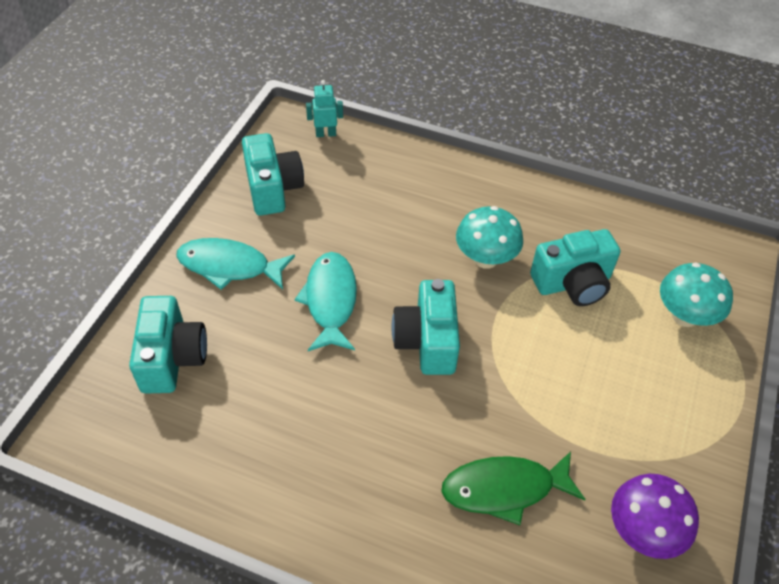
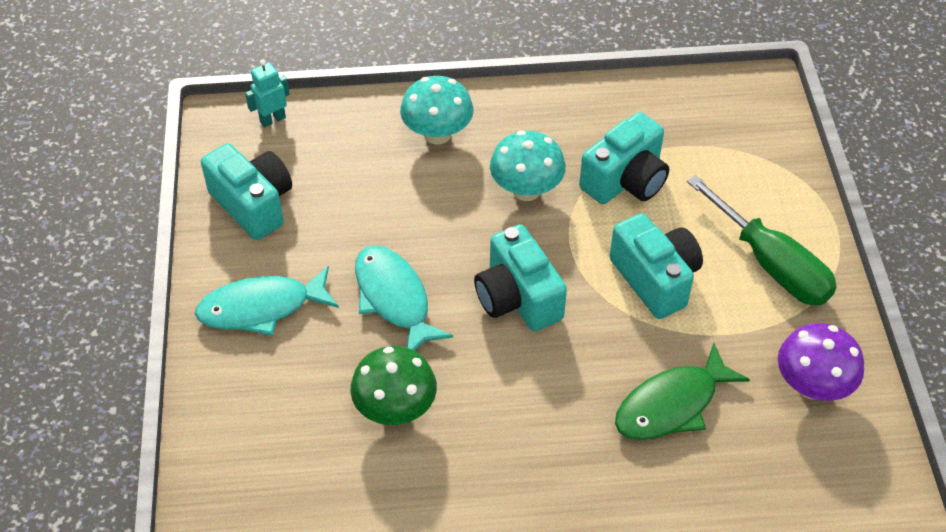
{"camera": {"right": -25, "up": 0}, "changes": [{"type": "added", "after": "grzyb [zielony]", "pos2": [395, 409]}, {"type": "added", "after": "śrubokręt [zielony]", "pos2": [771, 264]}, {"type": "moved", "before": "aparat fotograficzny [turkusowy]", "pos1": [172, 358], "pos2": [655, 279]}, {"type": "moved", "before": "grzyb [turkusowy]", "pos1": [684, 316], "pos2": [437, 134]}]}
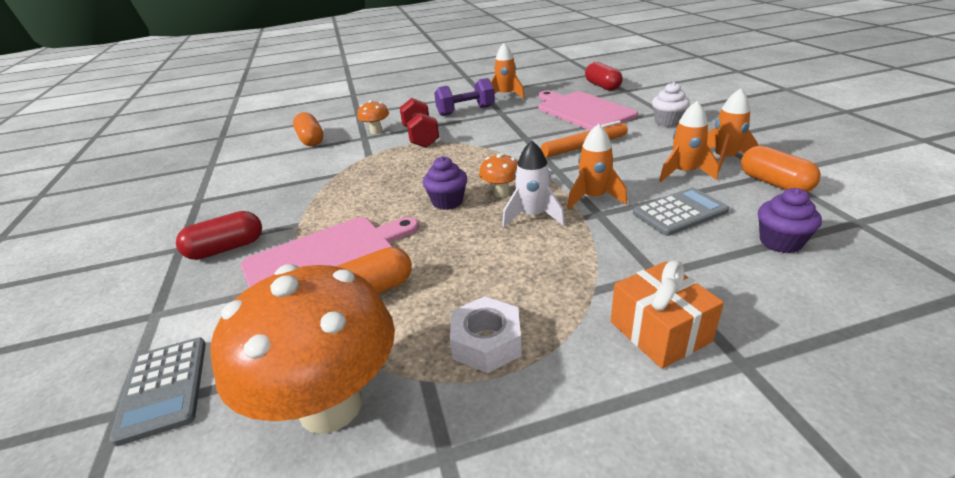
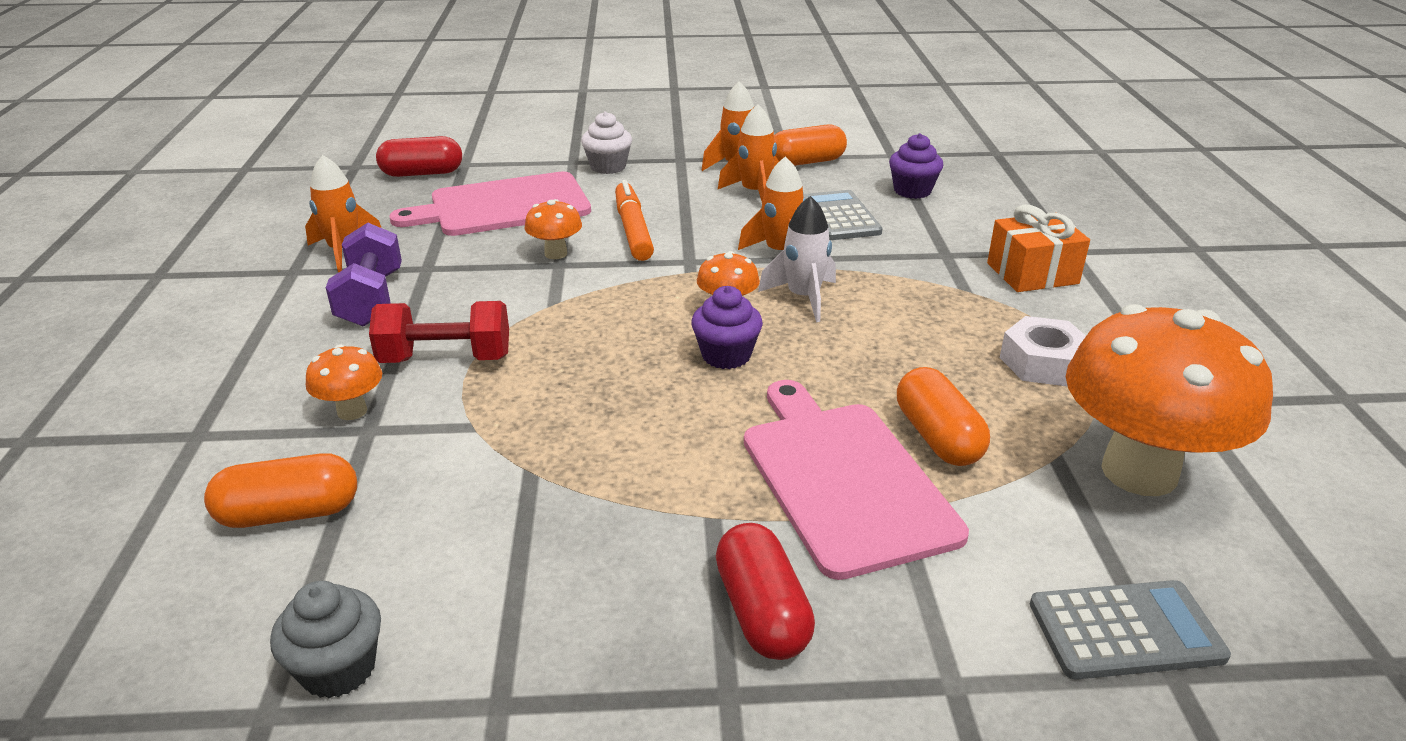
{"camera": {"right": -80, "up": 0}, "changes": [{"type": "added", "after": "muffinka [szary]", "pos2": [338, 669]}, {"type": "added", "after": "grzyb [pomarańczowy]", "pos2": [556, 254]}]}
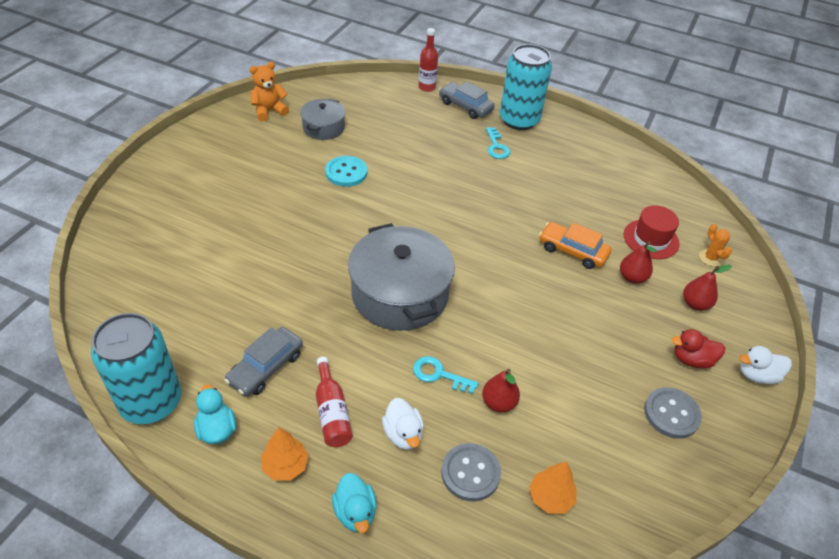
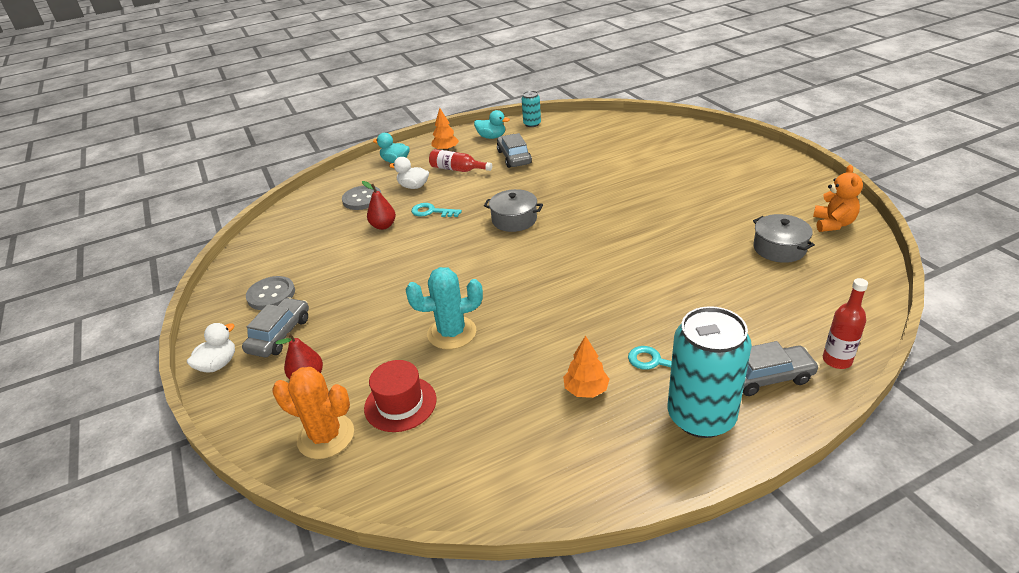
{"camera": {"right": 135, "up": -10}, "changes": [{"type": "removed", "before": "guzik [turkusowy]", "pos1": [346, 172]}, {"type": "removed", "before": "gruszka [czerwony]", "pos1": [632, 277]}, {"type": "moved", "before": "drzewko [pomarańczowy]", "pos1": [550, 497], "pos2": [586, 390]}, {"type": "replaced", "before": "samochód [pomarańczowy]", "after": "kaktus [turkusowy]", "pos1": [572, 251], "pos2": [452, 333]}, {"type": "replaced", "before": "kaczka [czerwony]", "after": "samochód [szary]", "pos1": [691, 360], "pos2": [280, 335]}, {"type": "turned", "before": "klucz [turkusowy]", "pos1": [439, 375], "pos2": [431, 212], "turn": -135}, {"type": "resized", "before": "puszka [turkusowy]", "pos1": [151, 402], "pos2": [532, 124], "scale": 0.48}, {"type": "resized", "before": "garnek [szary]", "pos1": [399, 294], "pos2": [514, 220], "scale": 0.54}, {"type": "resized", "before": "kaktus [pomarańczowy]", "pos1": [710, 258], "pos2": [326, 436], "scale": 1.81}]}
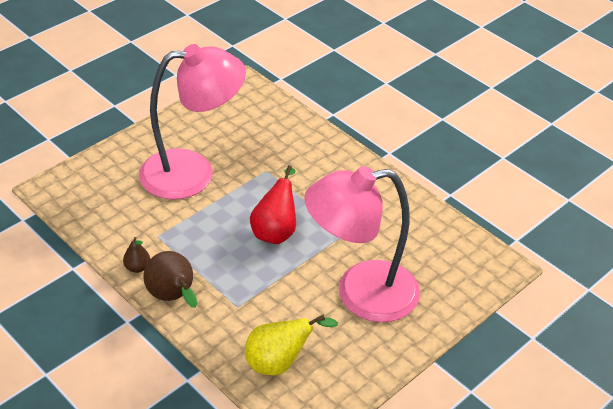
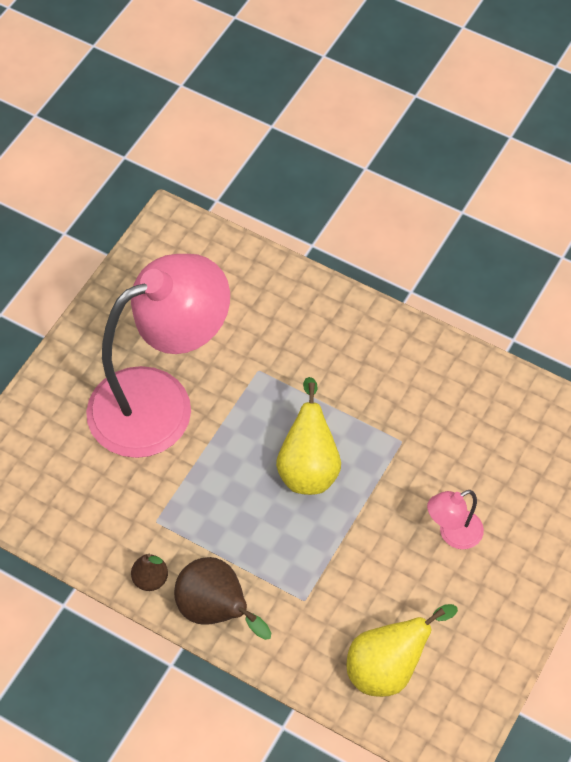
{"camera": {"right": -15, "up": 15}, "changes": [{"type": "recoloured", "before": "gruszka [czerwony]", "after": "gruszka [żółty]", "pos1": [275, 231], "pos2": [308, 467]}, {"type": "resized", "before": "lampka [różowy]", "pos1": [360, 294], "pos2": [453, 534], "scale": 0.4}]}
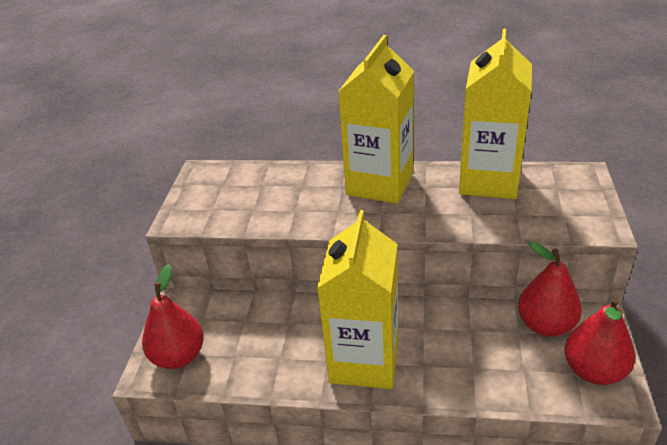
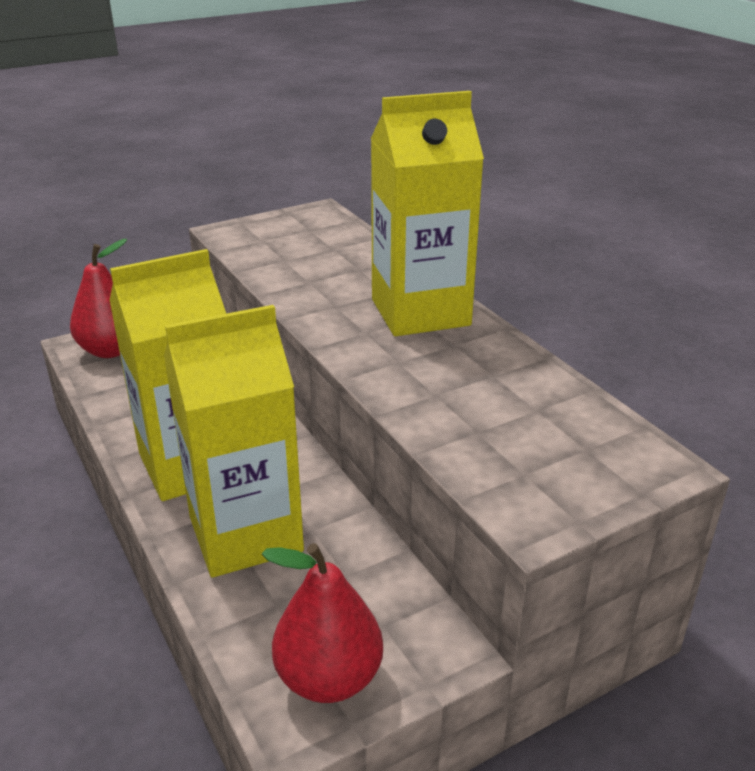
{"camera": {"right": 50, "up": -5}, "changes": [{"type": "removed", "before": "gruszka [czerwony]", "pos1": [545, 325]}, {"type": "moved", "before": "karton mleka [żółty]", "pos1": [489, 181], "pos2": [245, 534]}]}
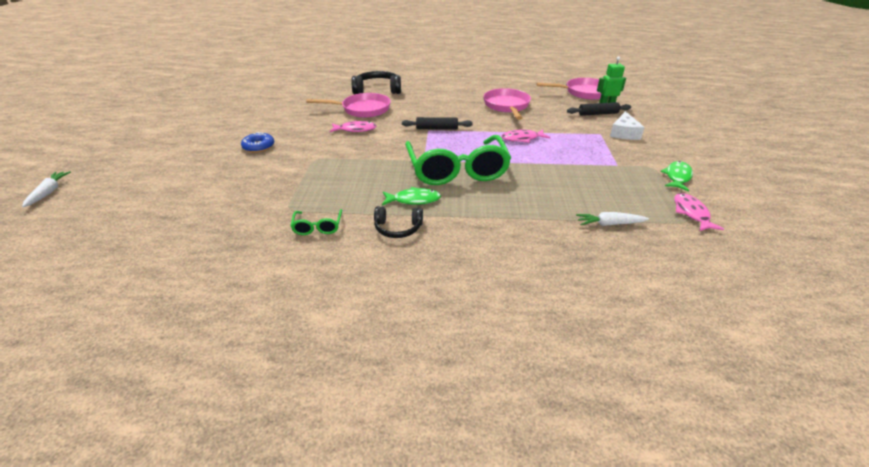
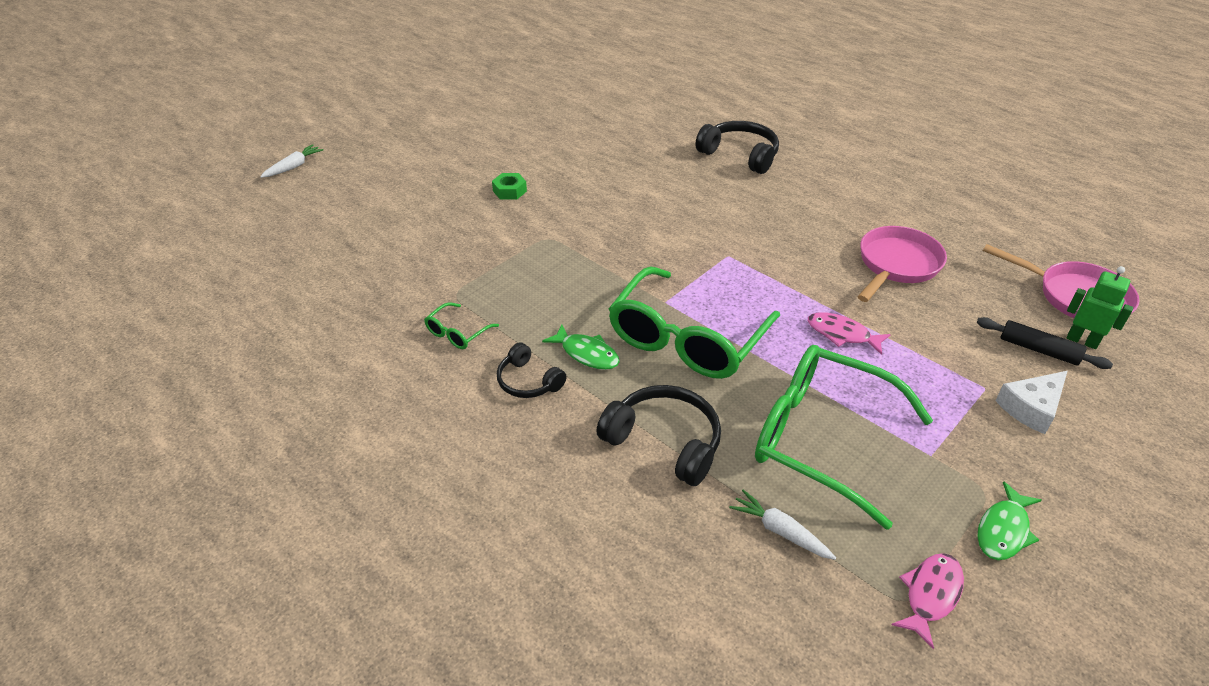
{"camera": {"right": 40, "up": 5}, "changes": [{"type": "removed", "before": "patelnia [różowy]", "pos1": [362, 109]}, {"type": "removed", "before": "ryba [różowy]", "pos1": [355, 129]}, {"type": "removed", "before": "wałek do ciasta [czarny]", "pos1": [437, 128]}, {"type": "added", "after": "słuchawki [czarny]", "pos2": [664, 442]}, {"type": "added", "after": "okulary [zielony]", "pos2": [821, 438]}, {"type": "replaced", "before": "donut [niebieski]", "after": "nakrętka [zielony]", "pos1": [258, 146], "pos2": [509, 191]}, {"type": "turned", "before": "ryba [zielony]", "pos1": [677, 177], "pos2": [1003, 530], "turn": 150}]}
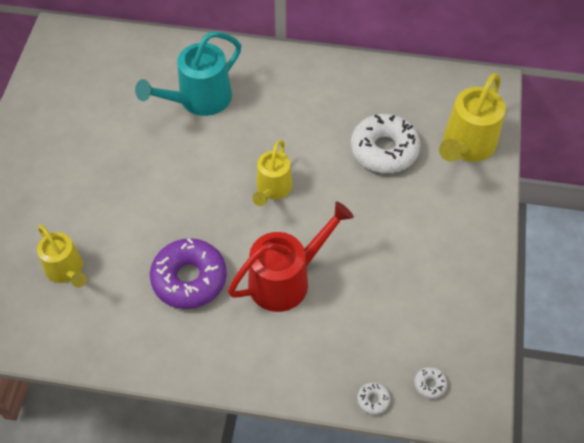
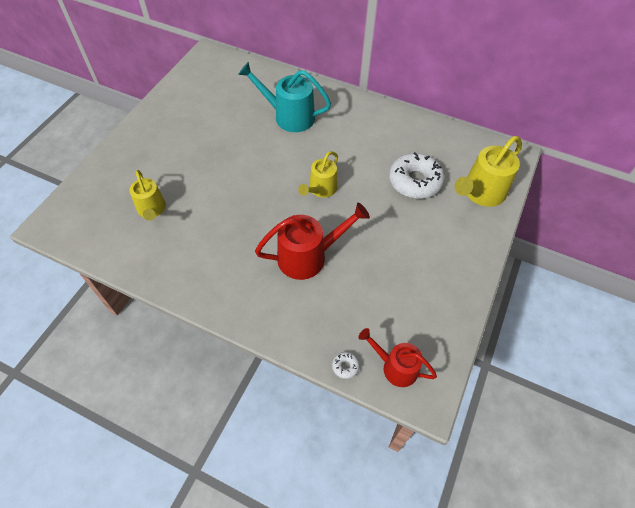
{"camera": {"right": 15, "up": 0}, "changes": [{"type": "removed", "before": "donut [fioletowy]", "pos1": [189, 279]}, {"type": "replaced", "before": "donut [biały]", "after": "konewka [czerwony]", "pos1": [430, 384], "pos2": [395, 367]}, {"type": "turned", "before": "konewka [turkusowy]", "pos1": [199, 100], "pos2": [289, 116], "turn": 45}]}
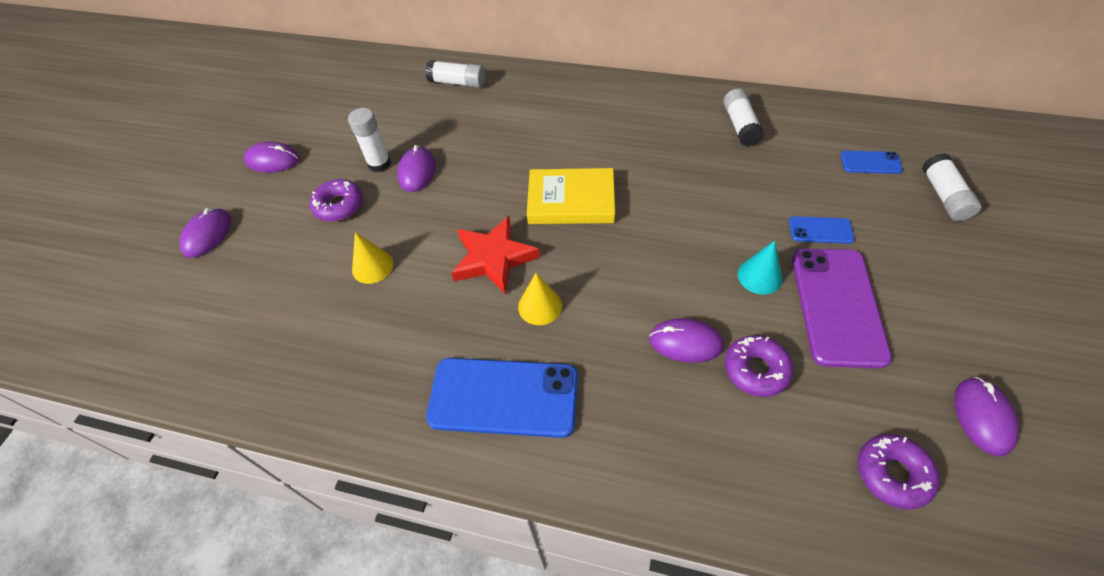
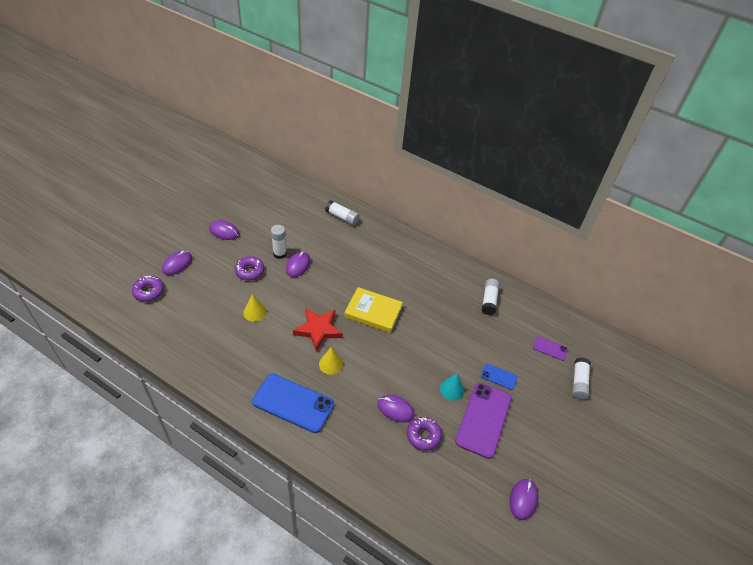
{"camera": {"right": 10, "up": -5}, "changes": [{"type": "moved", "before": "donut [fioletowy]", "pos1": [892, 474], "pos2": [149, 291]}, {"type": "recoloured", "before": "telefon [niebieski]", "after": "telefon [fioletowy]", "pos1": [870, 162], "pos2": [550, 348]}]}
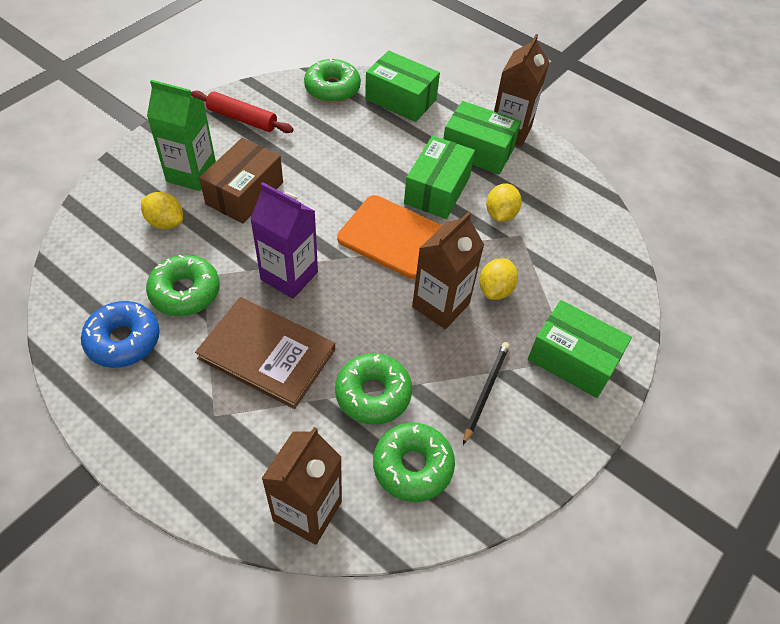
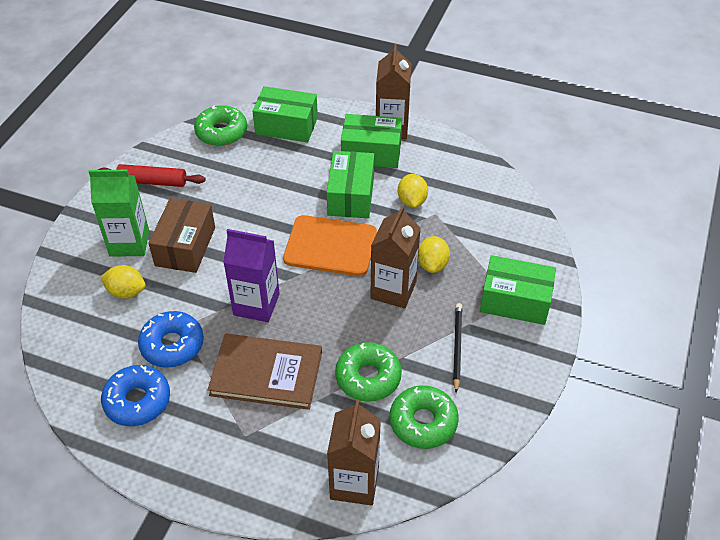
{"camera": {"right": -15, "up": -5}, "changes": [{"type": "recoloured", "before": "donut [zielony]", "after": "donut [niebieski]", "pos1": [185, 292], "pos2": [172, 345]}]}
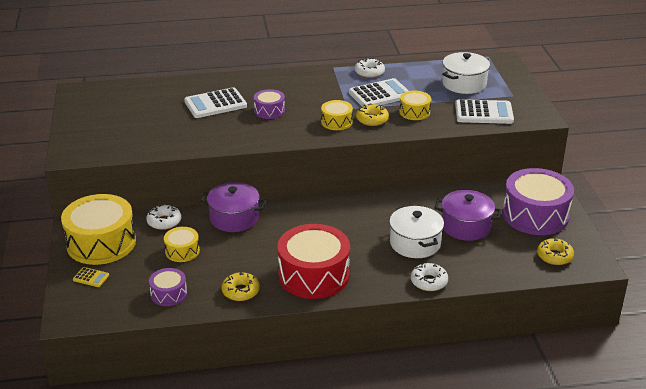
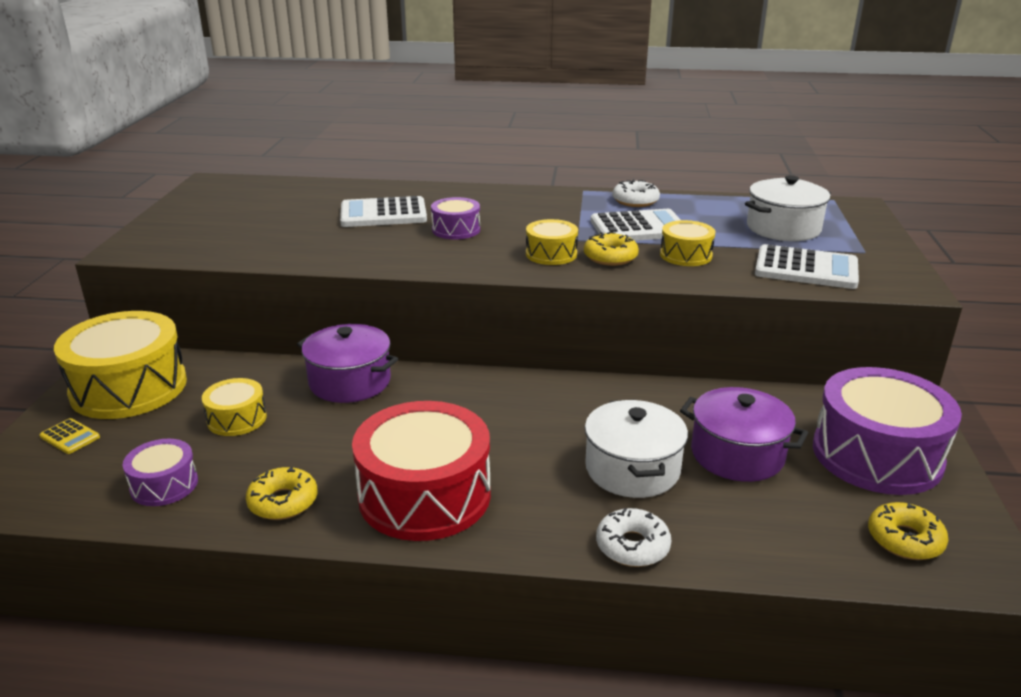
{"camera": {"right": 15, "up": -5}, "changes": [{"type": "removed", "before": "donut [biały]", "pos1": [164, 221]}]}
